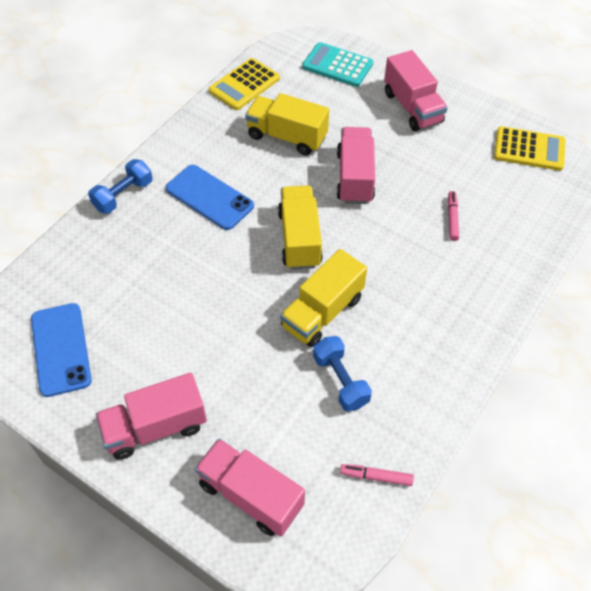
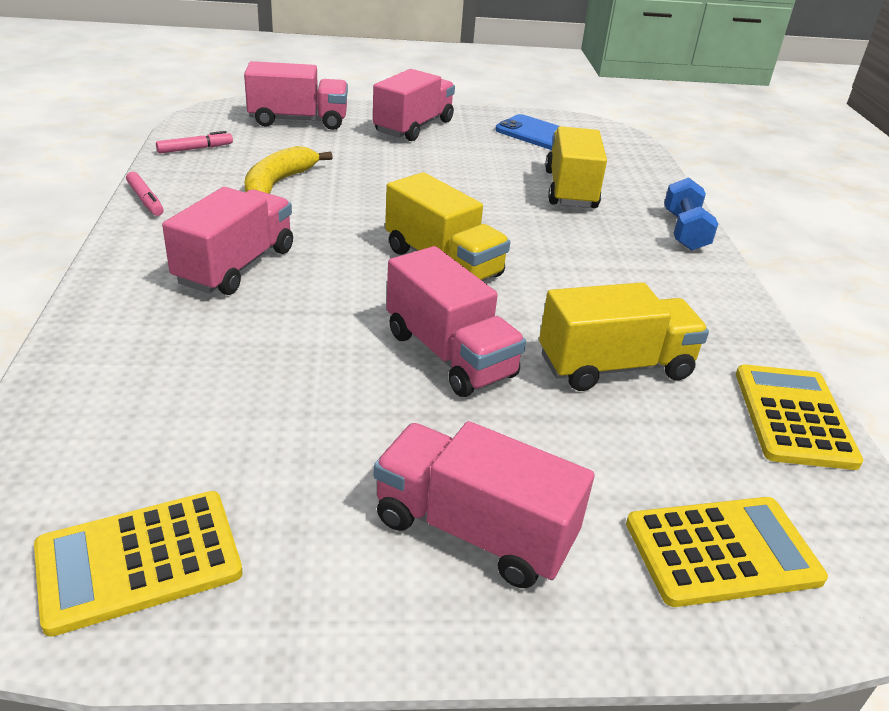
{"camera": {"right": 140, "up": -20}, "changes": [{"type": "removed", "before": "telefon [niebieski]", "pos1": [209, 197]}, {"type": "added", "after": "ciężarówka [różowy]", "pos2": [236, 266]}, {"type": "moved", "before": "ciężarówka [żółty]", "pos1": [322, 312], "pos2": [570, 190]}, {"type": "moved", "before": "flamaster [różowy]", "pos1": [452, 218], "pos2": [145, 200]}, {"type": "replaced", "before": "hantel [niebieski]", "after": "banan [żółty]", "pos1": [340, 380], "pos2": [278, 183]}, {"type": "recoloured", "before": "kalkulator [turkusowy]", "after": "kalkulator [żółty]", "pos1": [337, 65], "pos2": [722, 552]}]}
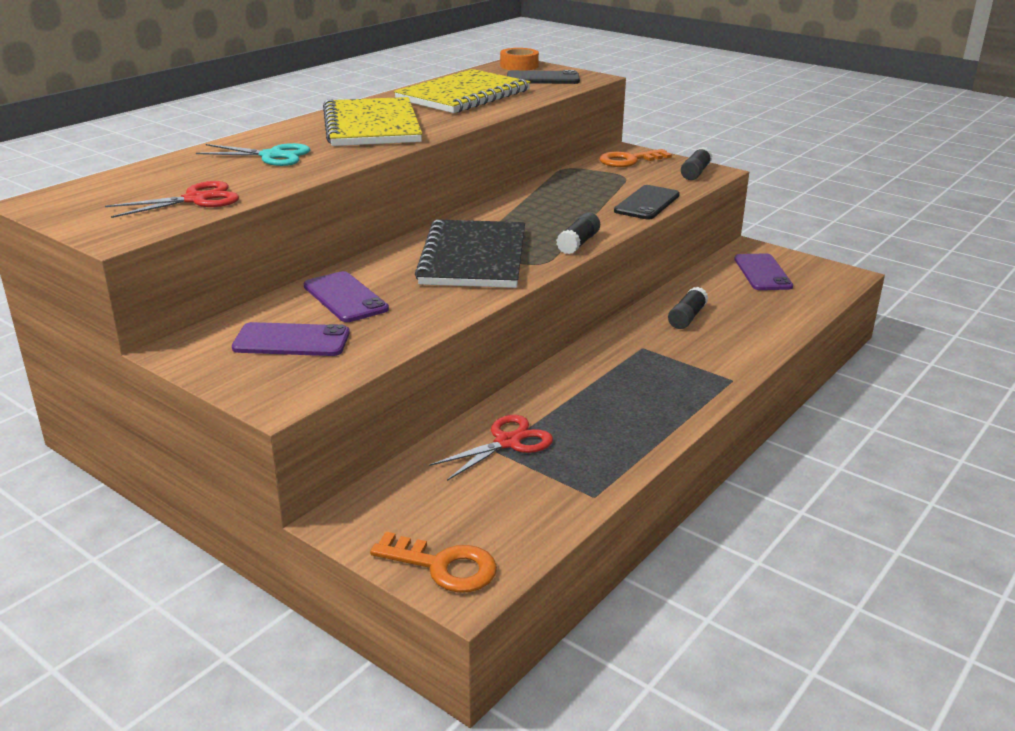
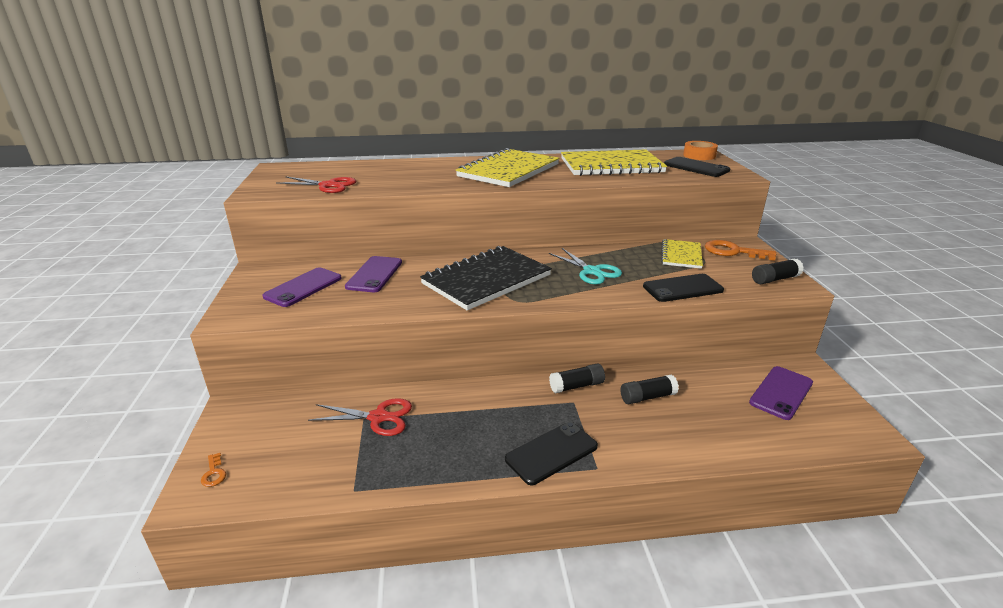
{"camera": {"right": 45, "up": 0}, "changes": [{"type": "added", "after": "telefon [czarny]", "pos2": [551, 453]}, {"type": "added", "after": "zeszyt [żółty]", "pos2": [681, 255]}, {"type": "moved", "before": "nożyczki [turkusowy]", "pos1": [272, 156], "pos2": [592, 271]}, {"type": "moved", "before": "klej w sztyfcie [czarny]", "pos1": [578, 243], "pos2": [576, 386]}, {"type": "turned", "before": "telefon [fioletowy]", "pos1": [291, 341], "pos2": [303, 287], "turn": 75}, {"type": "resized", "before": "klucz [pomarańczowy]", "pos1": [444, 566], "pos2": [214, 473], "scale": 0.47}]}
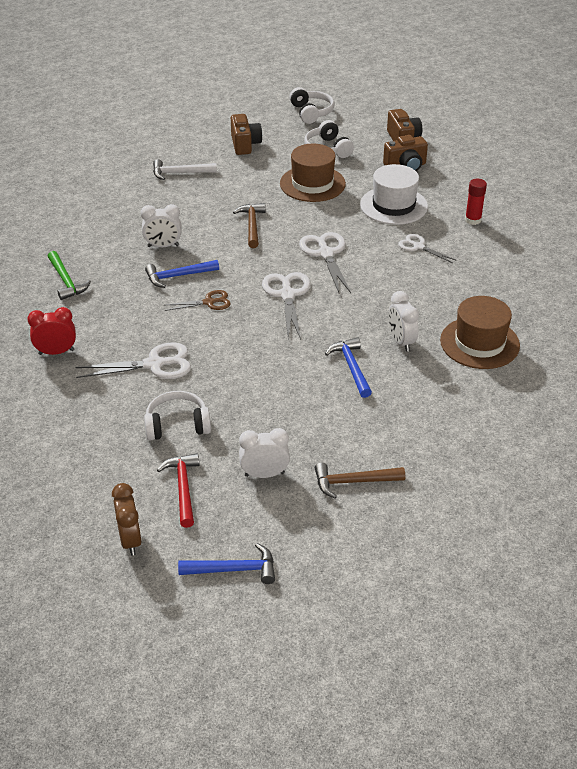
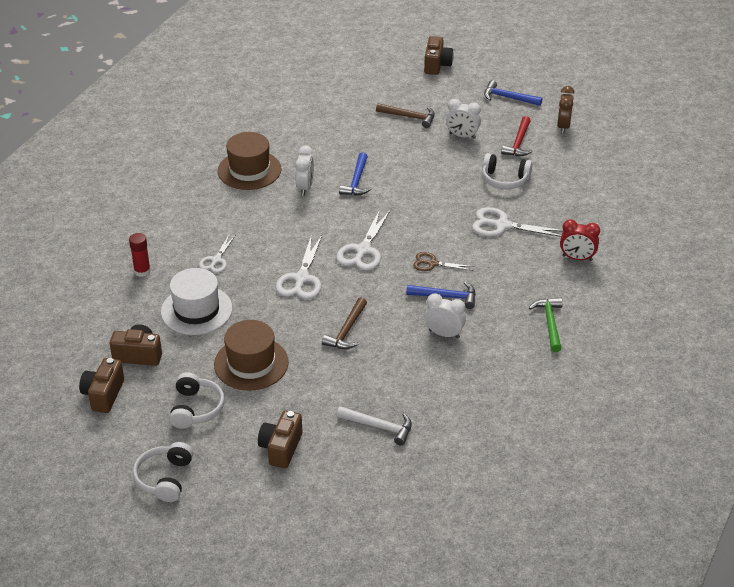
{"camera": {"right": -155, "up": 0}, "changes": [{"type": "added", "after": "aparat fotograficzny [brązowy]", "pos2": [437, 65]}, {"type": "turned", "before": "nożyczki [biały]", "pos1": [418, 247], "pos2": [216, 260], "turn": 45}]}
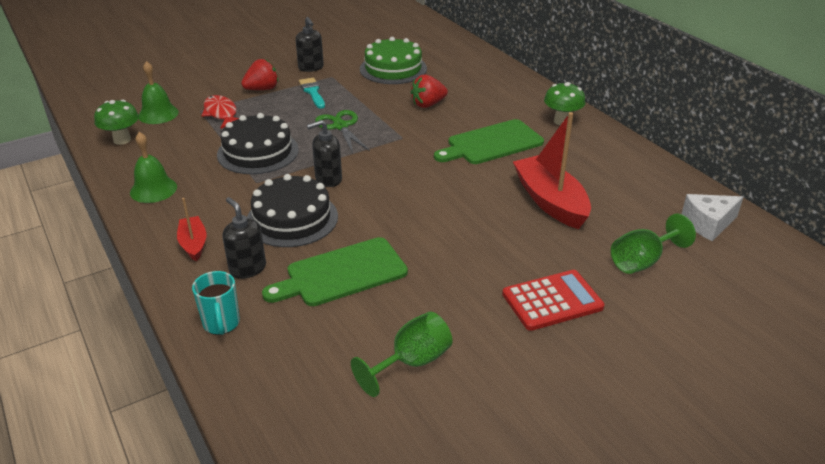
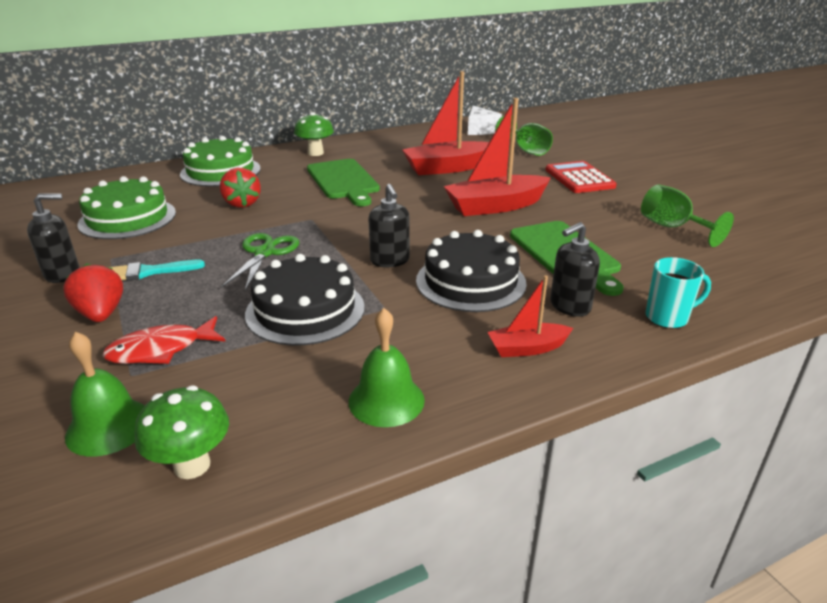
{"camera": {"right": -85, "up": -5}, "changes": [{"type": "added", "after": "tort [zielony]", "pos2": [220, 171]}, {"type": "added", "after": "łódka [czerwony]", "pos2": [495, 206]}, {"type": "turned", "before": "nożyczki [zielony]", "pos1": [340, 126], "pos2": [264, 253], "turn": 120}]}
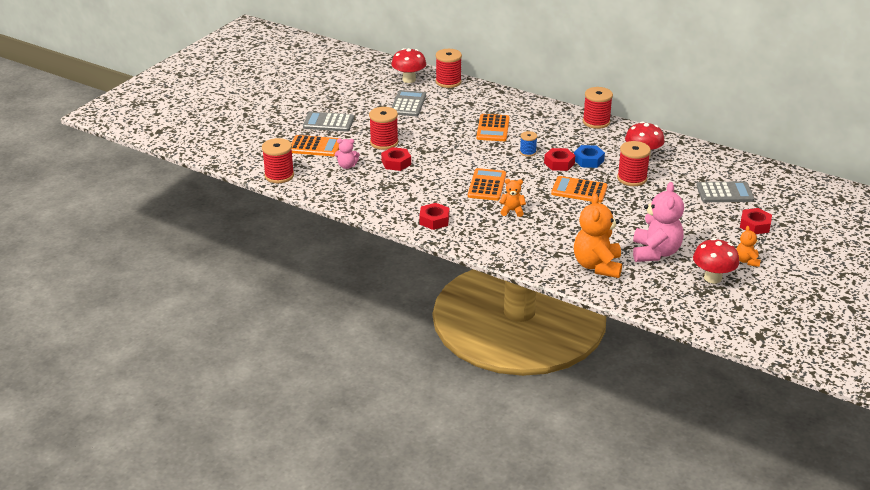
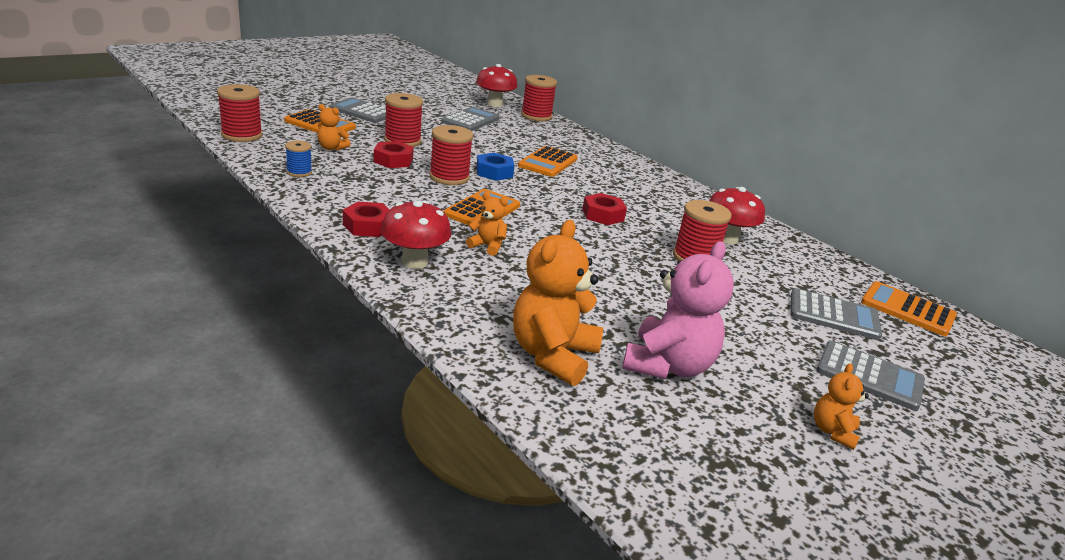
{"camera": {"right": 15, "up": -5}, "changes": [{"type": "moved", "before": "szpulka [niebieski]", "pos1": [528, 152], "pos2": [299, 172]}, {"type": "moved", "before": "kalkulator [pomarańczowy]", "pos1": [579, 190], "pos2": [907, 309]}, {"type": "moved", "before": "nakrętka [niebieski]", "pos1": [588, 160], "pos2": [494, 172]}, {"type": "moved", "before": "szpulka [czerwony]", "pos1": [596, 122], "pos2": [449, 177]}, {"type": "moved", "before": "grzyb [czerwony]", "pos1": [712, 278], "pos2": [414, 262]}, {"type": "replaced", "before": "nakrętka [czerwony]", "after": "kalkulator [szary]", "pos1": [755, 225], "pos2": [869, 376]}, {"type": "recoloured", "before": "miś [różowy]", "after": "miś [pomarańczowy]", "pos1": [347, 166], "pos2": [331, 148]}]}
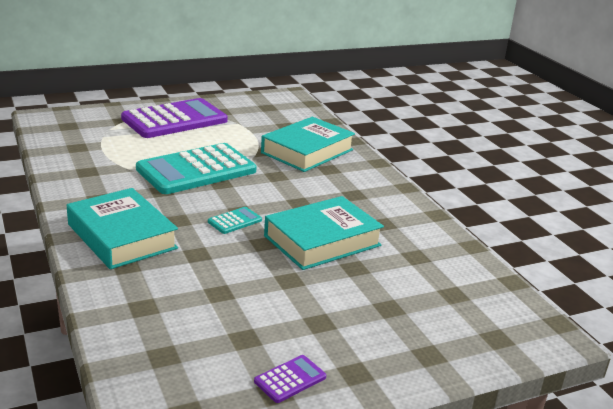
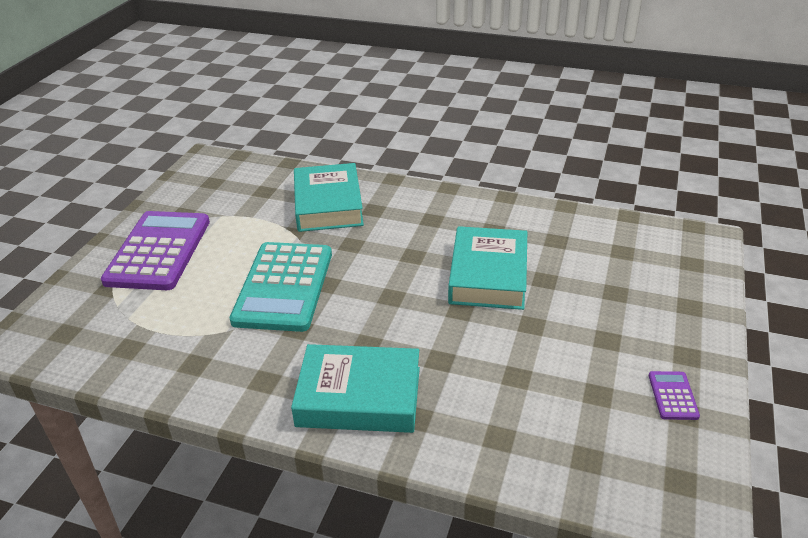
{"camera": {"right": -45, "up": 10}, "changes": [{"type": "removed", "before": "kalkulator [turkusowy]", "pos1": [235, 221]}]}
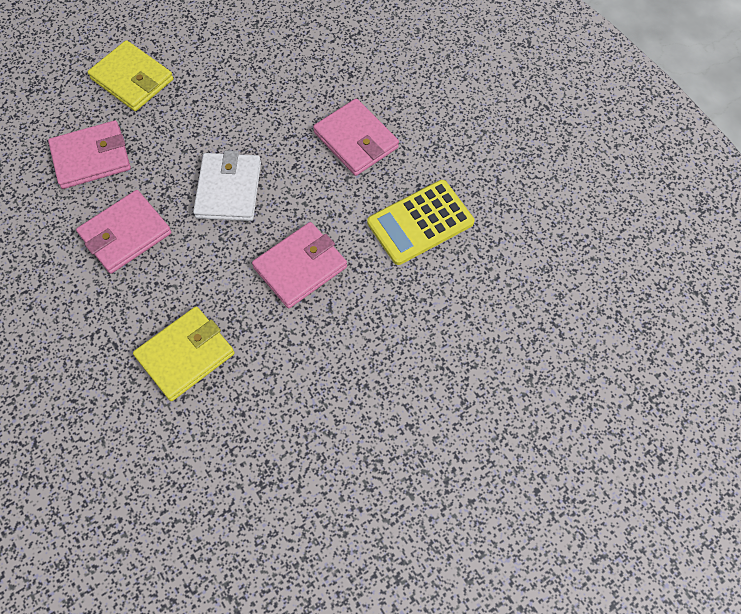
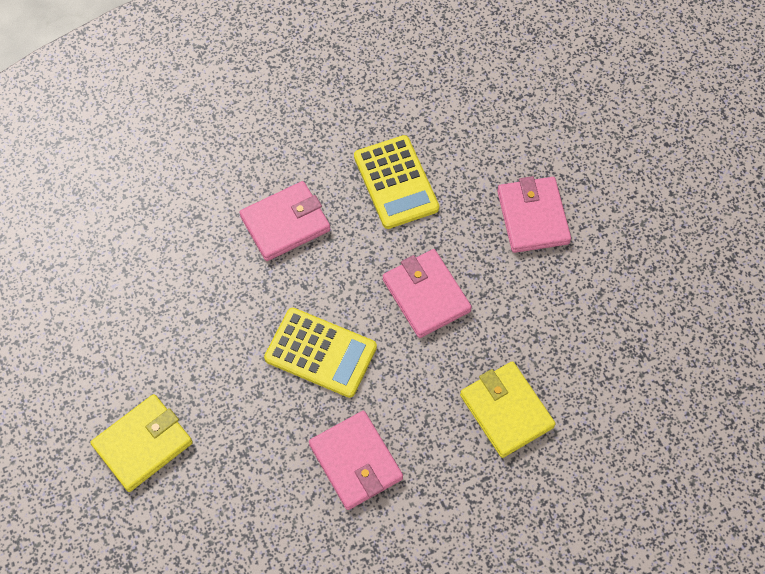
{"camera": {"right": -80, "up": 0}, "changes": [{"type": "moved", "before": "portfel [różowy]", "pos1": [91, 157], "pos2": [533, 217]}, {"type": "replaced", "before": "portfel [biały]", "after": "kalkulator [żółty]", "pos1": [228, 189], "pos2": [320, 353]}]}
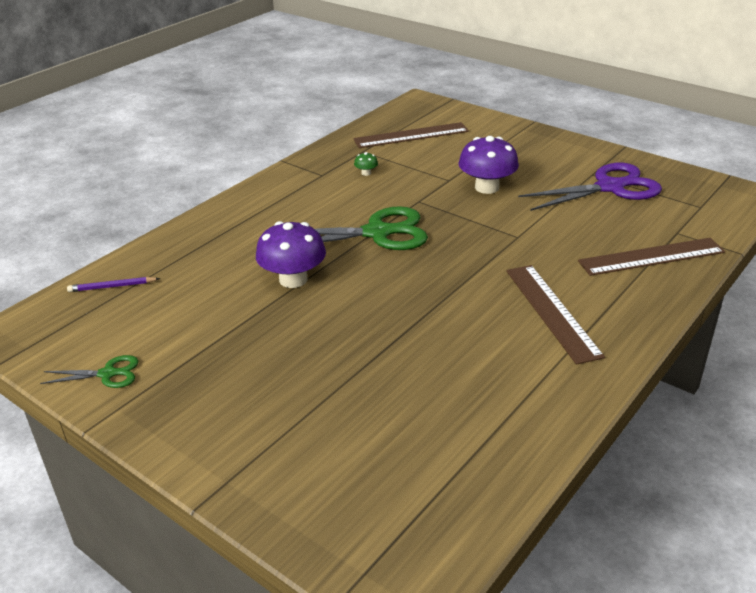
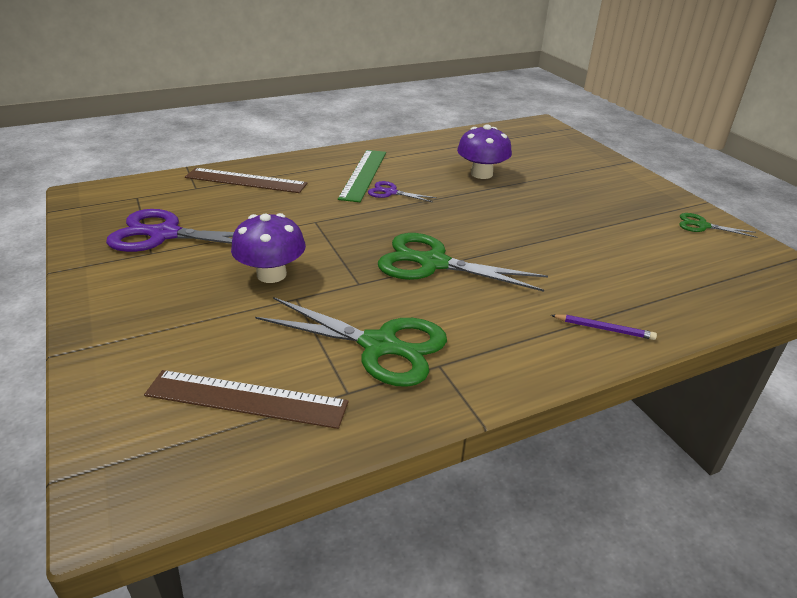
{"camera": {"right": -155, "up": 0}, "changes": [{"type": "added", "after": "nożyczki [fioletowy]", "pos2": [390, 192]}, {"type": "moved", "before": "ołówek [fioletowy]", "pos1": [112, 286], "pos2": [604, 329]}, {"type": "moved", "before": "grzyb [fioletowy]", "pos1": [293, 279], "pos2": [481, 174]}, {"type": "replaced", "before": "grzyb [zielony]", "after": "nożyczki [zielony]", "pos1": [366, 173], "pos2": [379, 345]}, {"type": "recoloured", "before": "linijka [brązowy]", "after": "linijka [zielony]", "pos1": [552, 311], "pos2": [363, 174]}]}
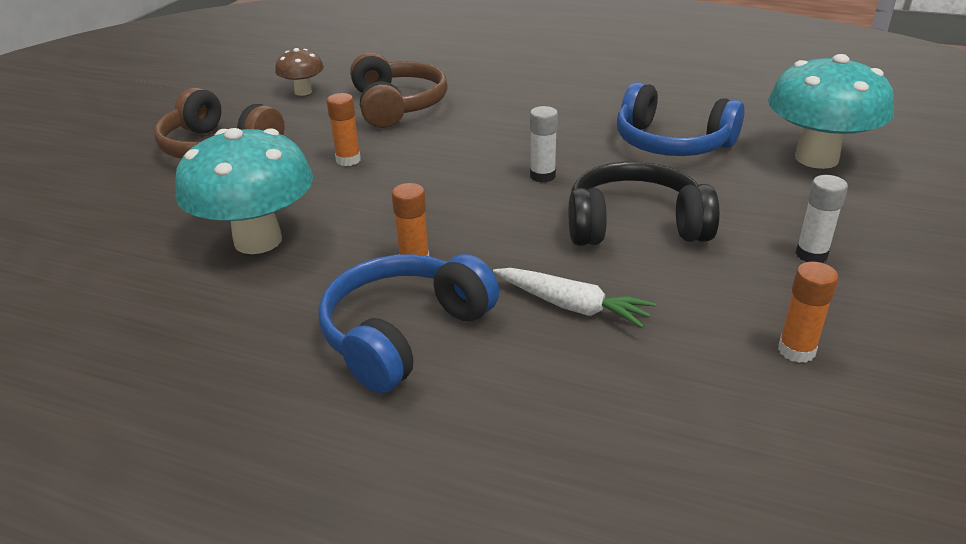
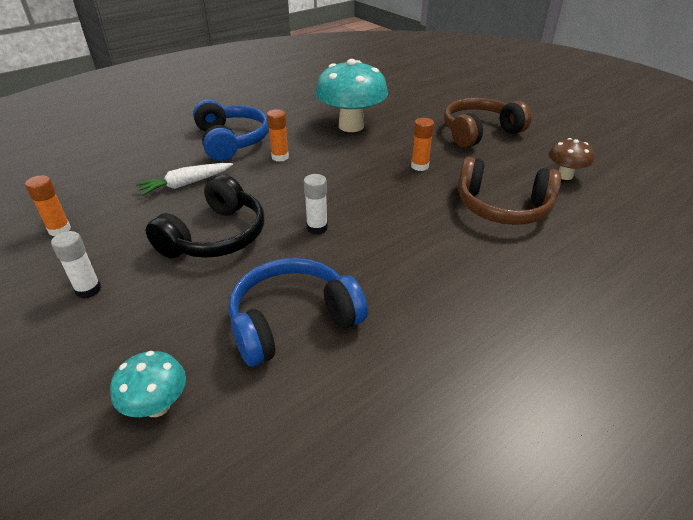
{"camera": {"right": 120, "up": 5}, "changes": [{"type": "resized", "before": "grzyb [turkusowy]", "pos1": [816, 158], "pos2": [157, 406], "scale": 0.51}]}
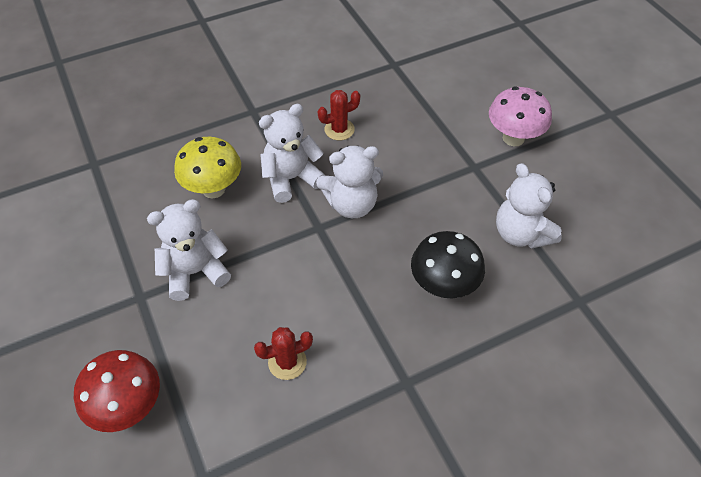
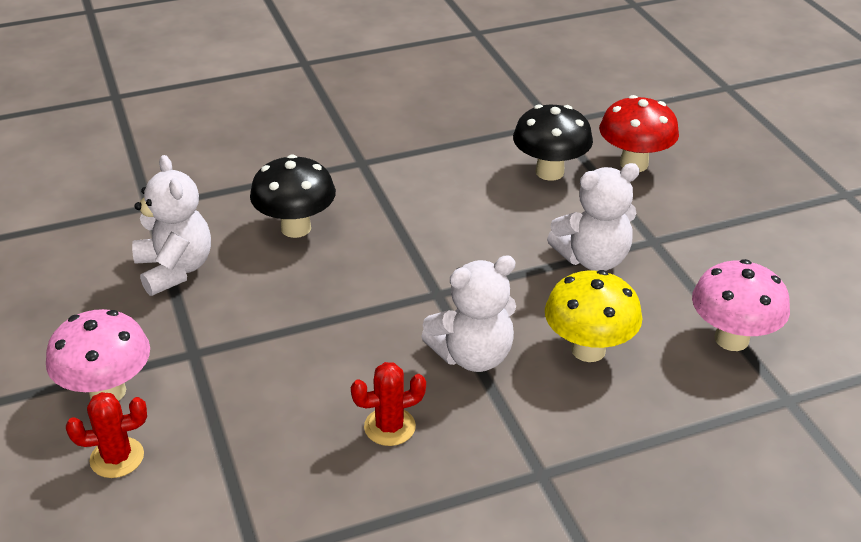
{"camera": {"right": -175, "up": -15}, "changes": [{"type": "removed", "before": "miś [biały]", "pos1": [351, 204]}, {"type": "added", "after": "grzyb [czarny]", "pos2": [549, 172]}, {"type": "added", "after": "grzyb [różowy]", "pos2": [731, 339]}, {"type": "moved", "before": "kaktus [czerwony]", "pos1": [287, 362], "pos2": [117, 458]}]}
